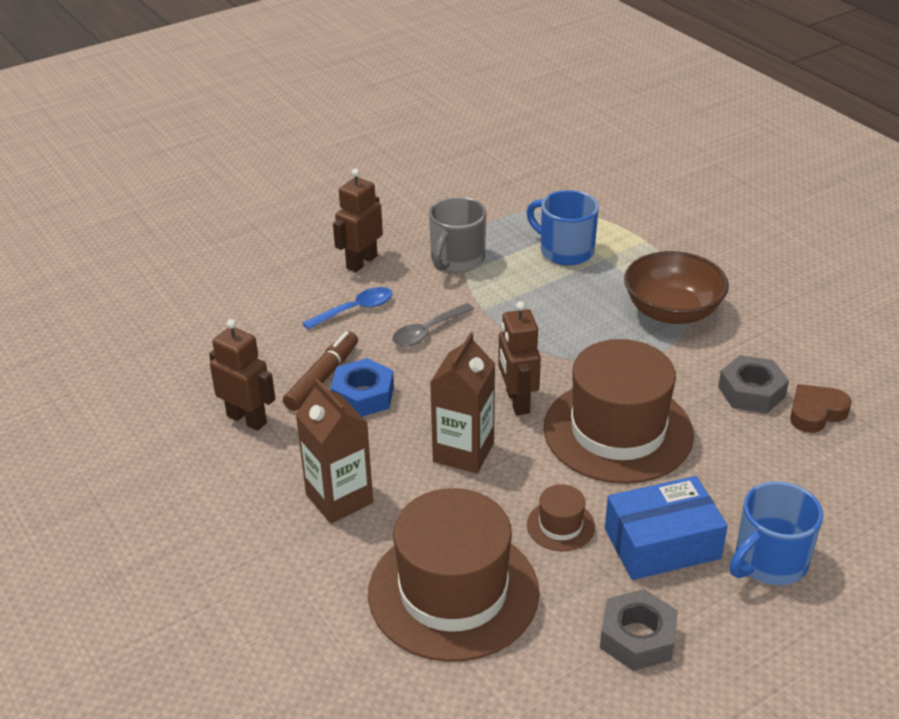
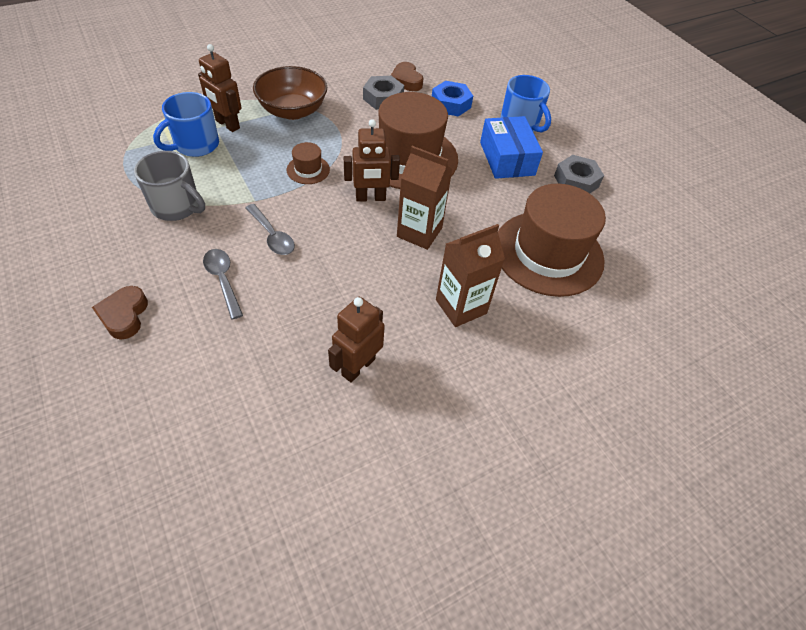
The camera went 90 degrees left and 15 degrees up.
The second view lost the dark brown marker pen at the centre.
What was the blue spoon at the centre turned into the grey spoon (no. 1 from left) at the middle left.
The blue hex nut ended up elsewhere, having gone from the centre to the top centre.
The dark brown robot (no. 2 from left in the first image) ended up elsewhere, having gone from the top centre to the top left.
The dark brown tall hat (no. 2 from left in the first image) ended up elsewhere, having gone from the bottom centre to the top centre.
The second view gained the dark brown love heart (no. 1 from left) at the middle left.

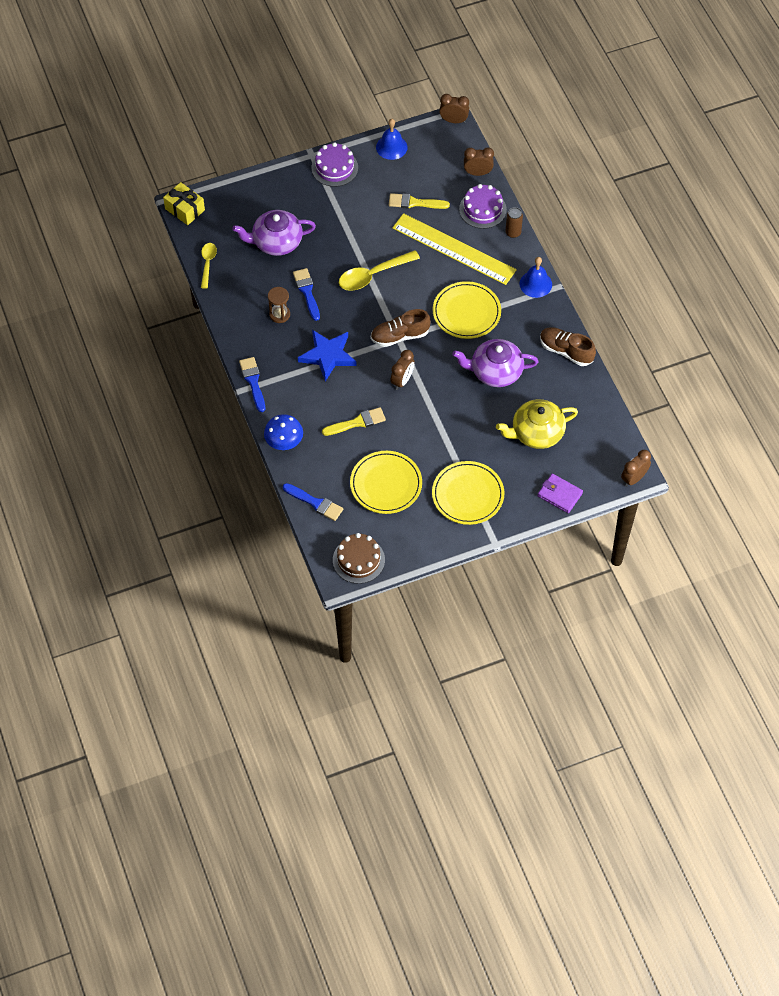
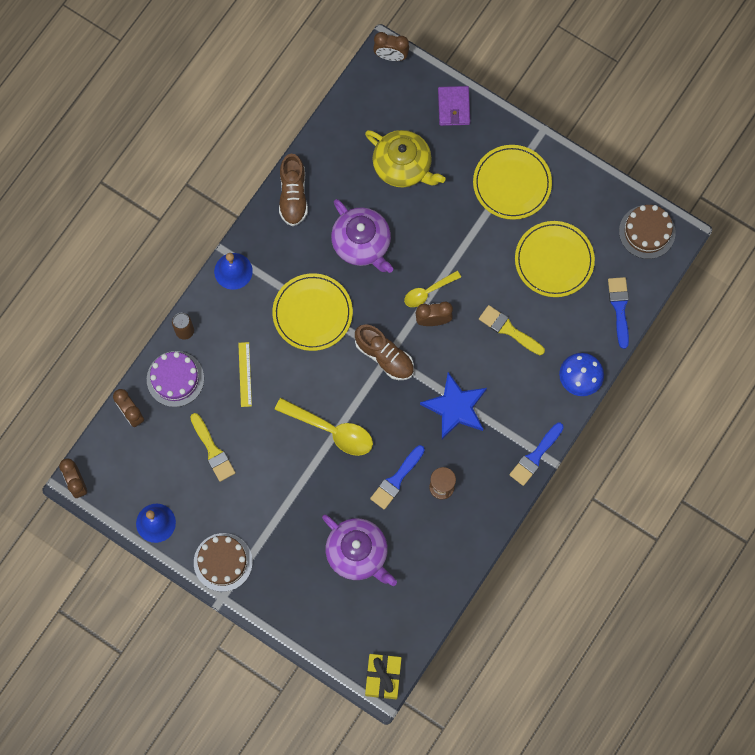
The camera went 125 degrees left and 15 degrees up.
The yellow spoon (no. 1 from left in the first image) ended up elsewhere, having gone from the top left to the centre.
What was the purple layer cake (no. 1 from left) at the top centre turned into the dark brown layer cake (no. 1 from left) at the bottom left.
The size of the yellow straightedge at the top centre changed by a factor of 0.42.

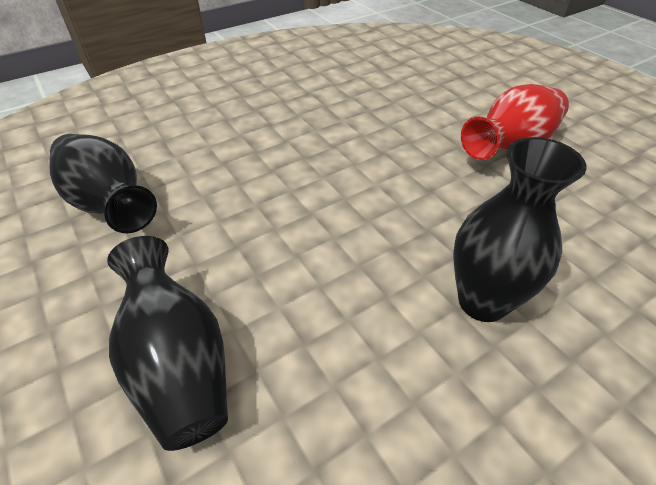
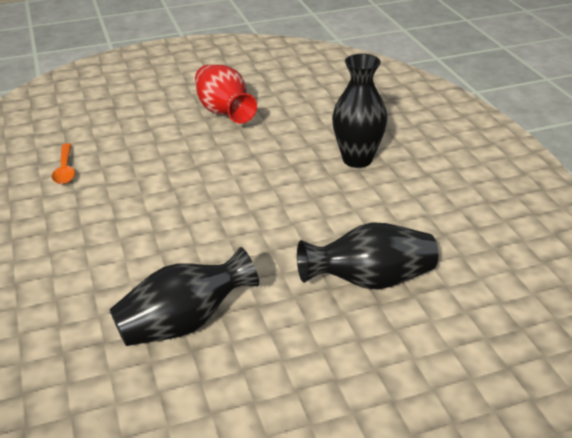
The camera went 75 degrees left and 10 degrees down.
The second view gained the bright orange spoon at the middle left.

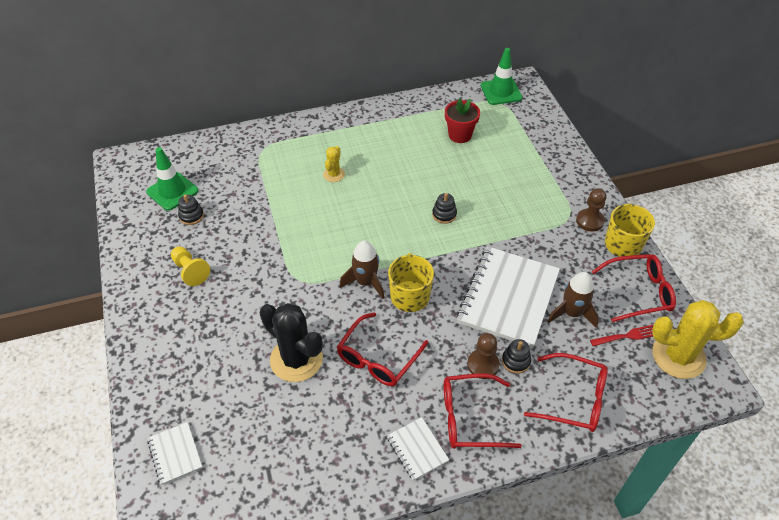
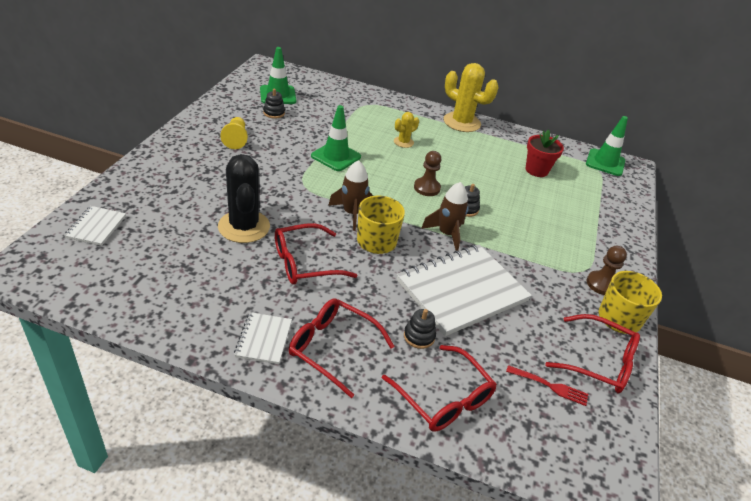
The camera went 30 degrees right and 10 degrees down.
The dark brown game pawn (no. 1 from left) ended up elsewhere, having gone from the bottom centre to the centre.
The dark brown toy rocket (no. 2 from left) ended up elsewhere, having gone from the middle right to the centre.
The yellow cactus (no. 2 from left) ended up elsewhere, having gone from the middle right to the top centre.
The second view gained the green safety cone (no. 2 from left) at the top centre.

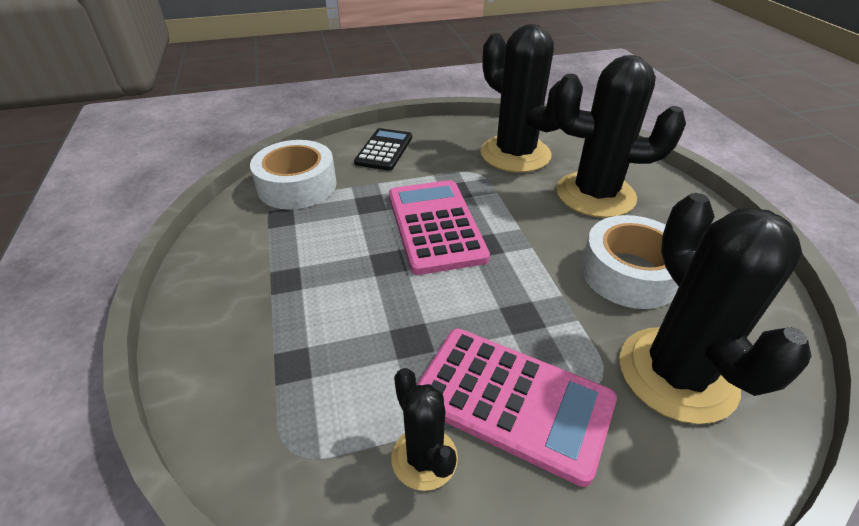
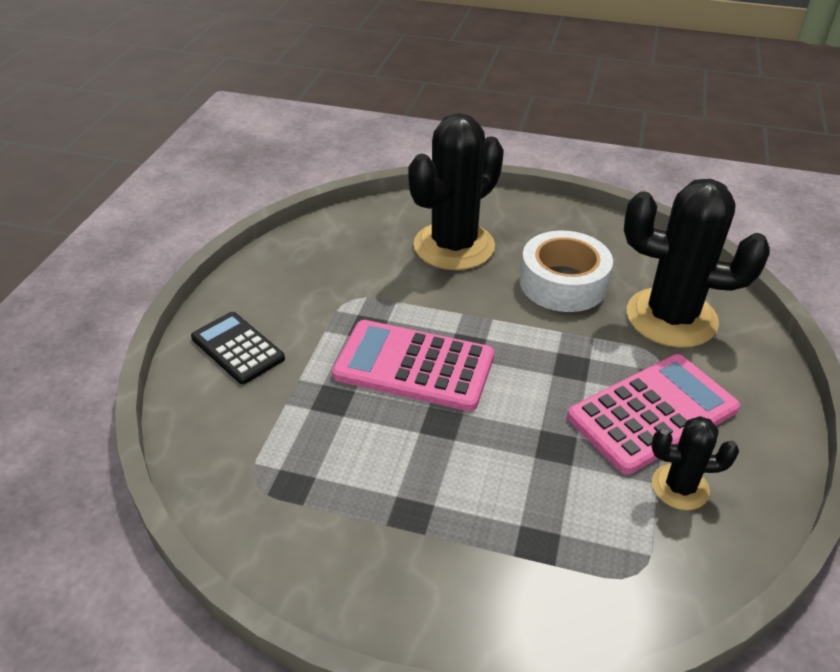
The camera went 60 degrees left and 0 degrees up.
The second view lost the pure white sticky tape (no. 1 from left) at the top centre.
The second view lost the black cactus (no. 2 from left) at the top centre.

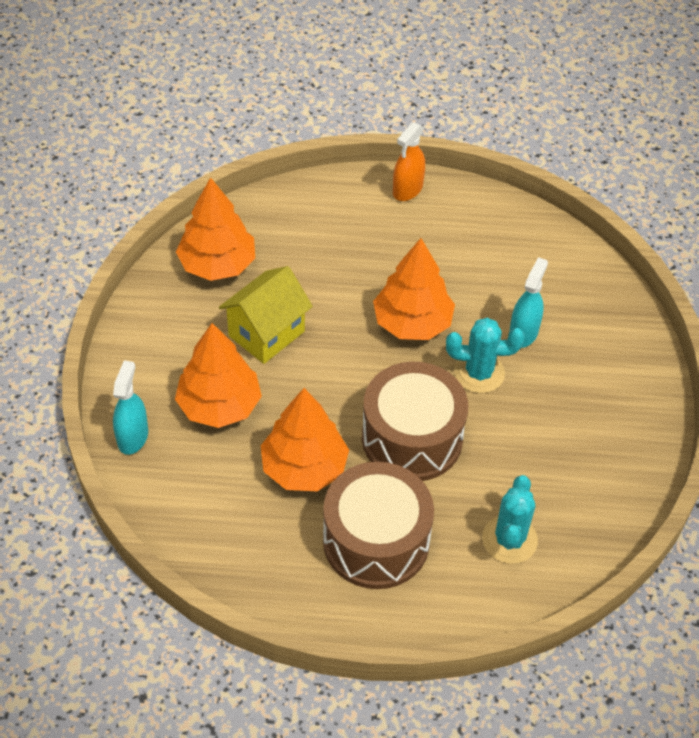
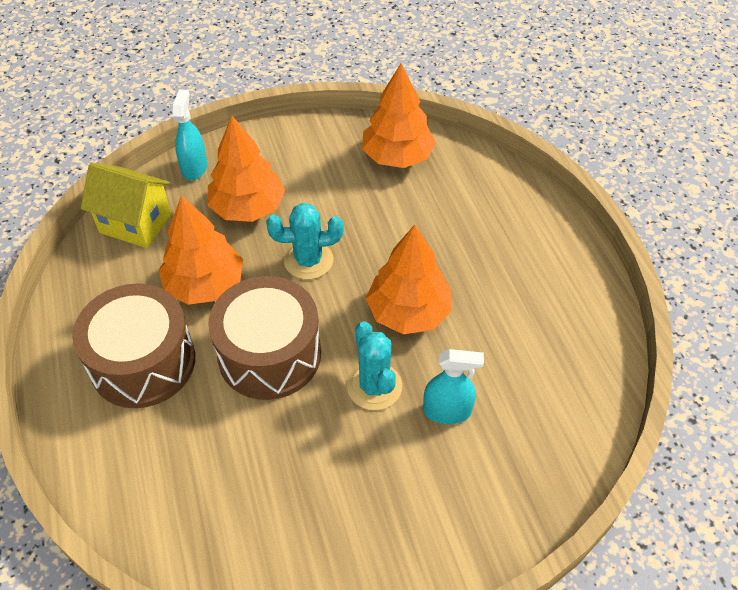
The camera went 70 degrees right and 0 degrees up.
The turquoise spray bottle (no. 1 from left) at the middle left ended up facing another way, 75 degrees counterclockwise from before.
The yellow house ended up elsewhere, having gone from the centre to the middle left.
The second view lost the bright orange spray bottle at the top centre.
The turquoise cactus (no. 2 from left in the first image) ended up elsewhere, having gone from the bottom right to the centre.

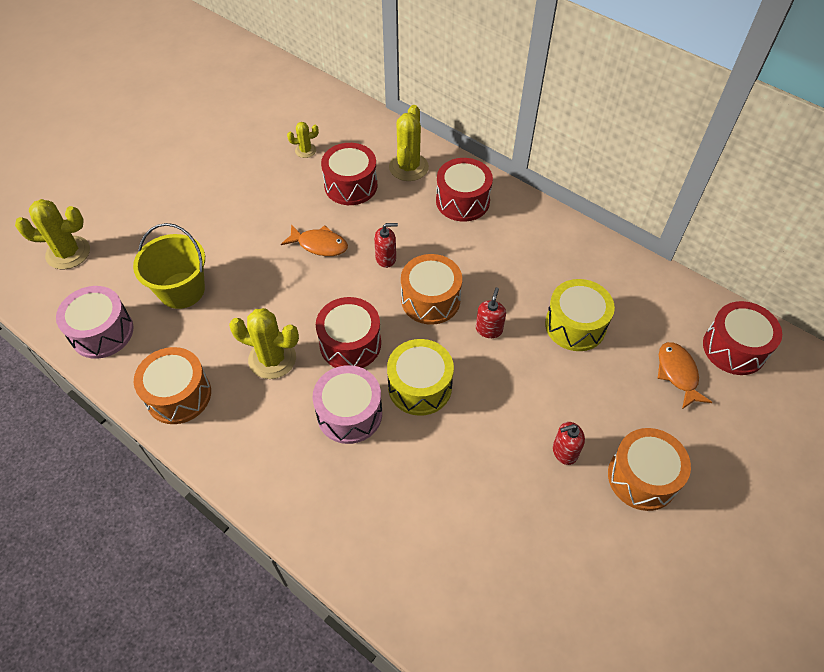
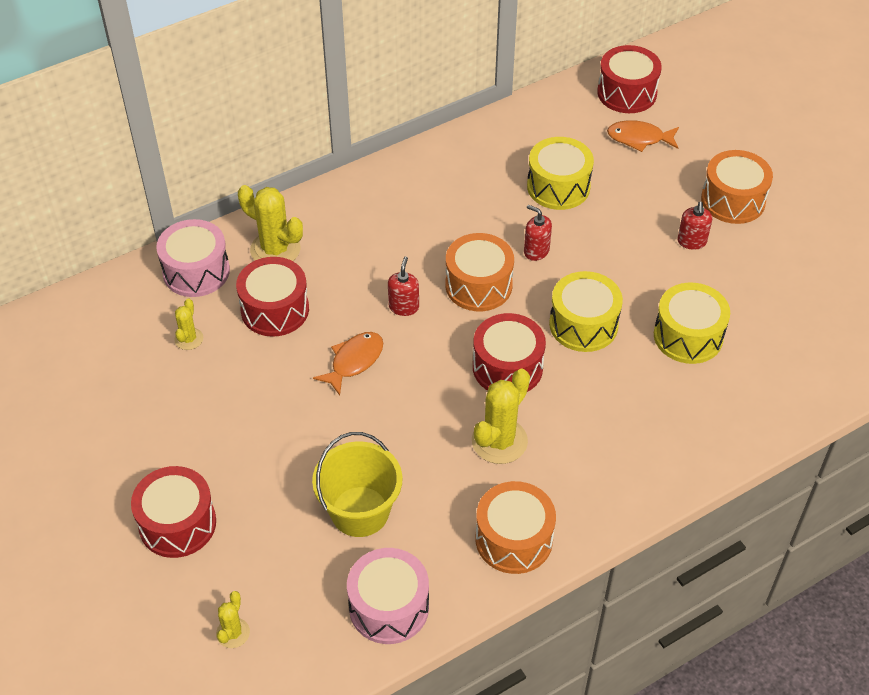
The camera went 70 degrees left and 5 degrees down.
The size of the yellow cactus (no. 1 from left in the first image) at the middle left changed by a factor of 0.54.
The pink drum (no. 2 from left in the first image) ended up elsewhere, having gone from the centre to the middle left.
The red drum (no. 3 from left in the first image) ended up elsewhere, having gone from the top centre to the bottom left.
The second view gained the yellow drum (no. 3 from left) at the middle right.

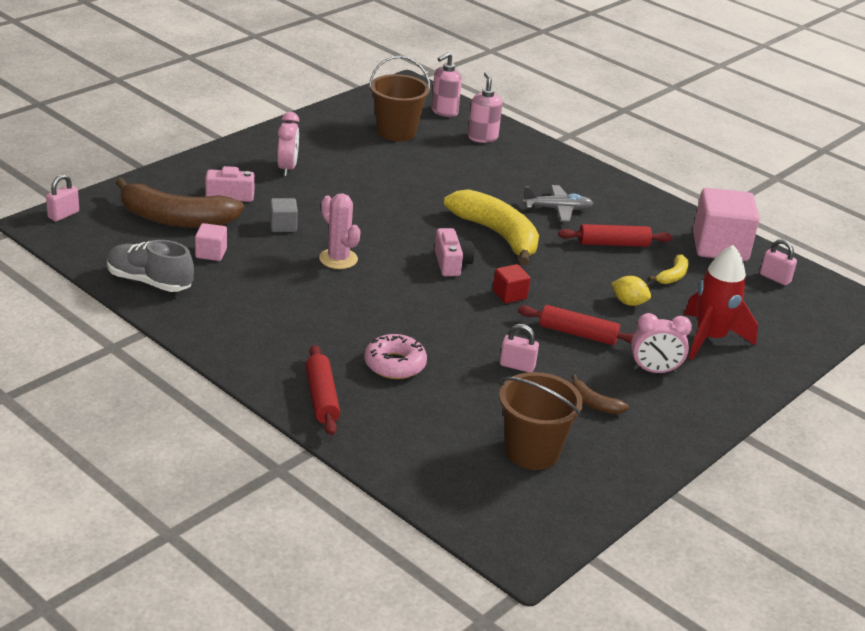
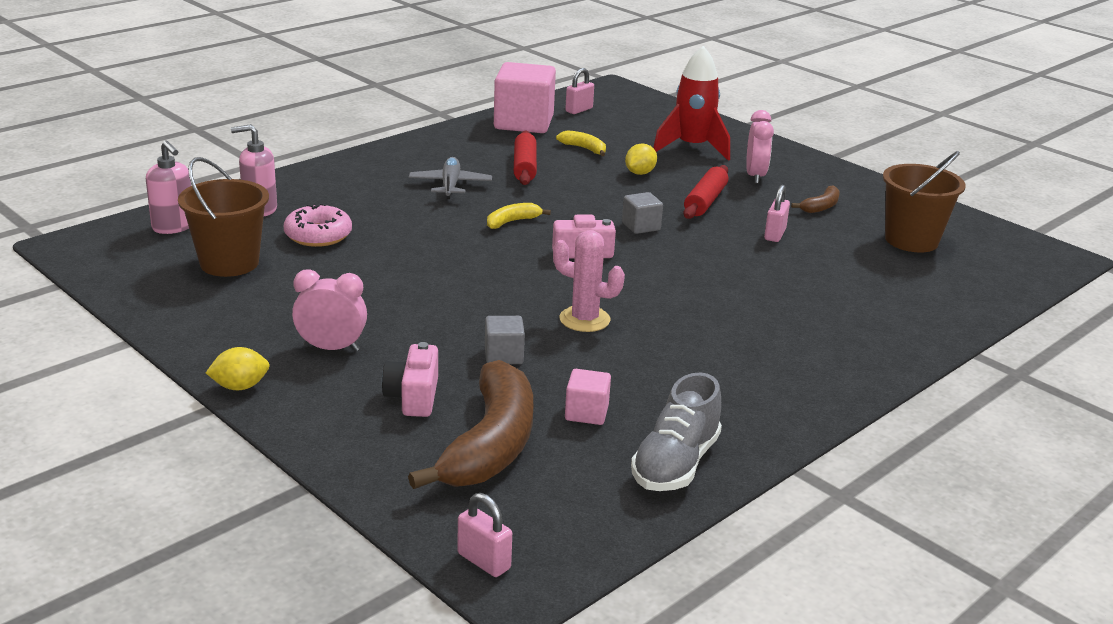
The camera went 85 degrees left and 5 degrees down.
The second view lost the red rolling pin (no. 1 from left) at the centre.
The pink cactus at the centre ended up facing another way, 60 degrees clockwise from before.
The pink glazed donut ended up elsewhere, having gone from the centre to the middle left.
The size of the yellow toy banana (no. 1 from left) at the centre changed by a factor of 0.44.
What was the red solid cube at the centre turned into the grey solid cube (no. 2 from left) at the centre.
The second view gained the yellow lemon (no. 1 from left) at the middle left.

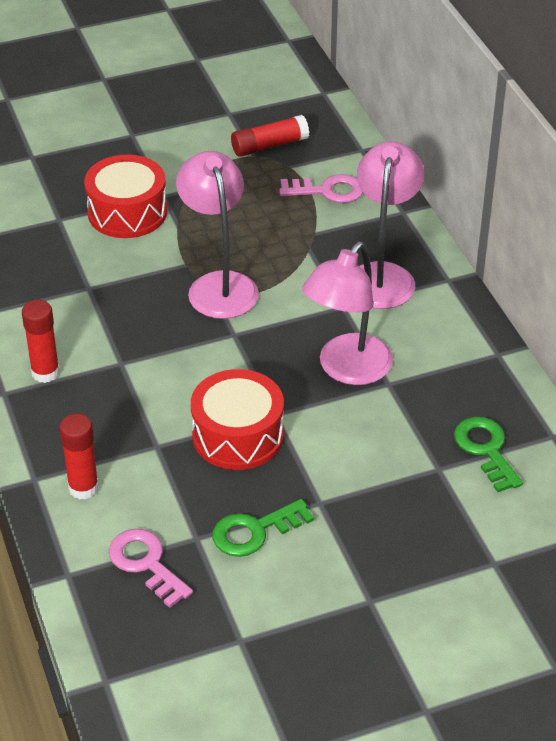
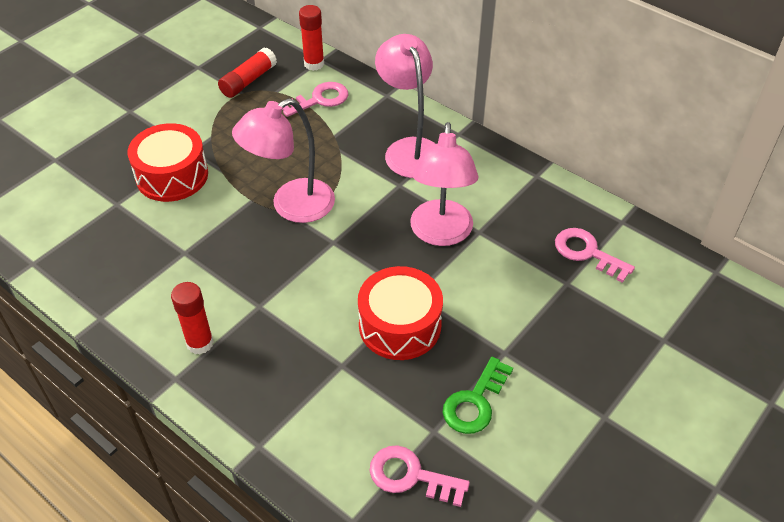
The camera went 30 degrees left and 5 degrees up.
The red glue stick (no. 2 from left in the first image) ended up elsewhere, having gone from the middle left to the top centre.
The pink desk lamp (no. 1 from left) at the top centre ended up facing another way, 75 degrees counterclockwise from before.
What was the green key (no. 2 from left) at the middle right turned into the pink key (no. 3 from left) at the middle right.

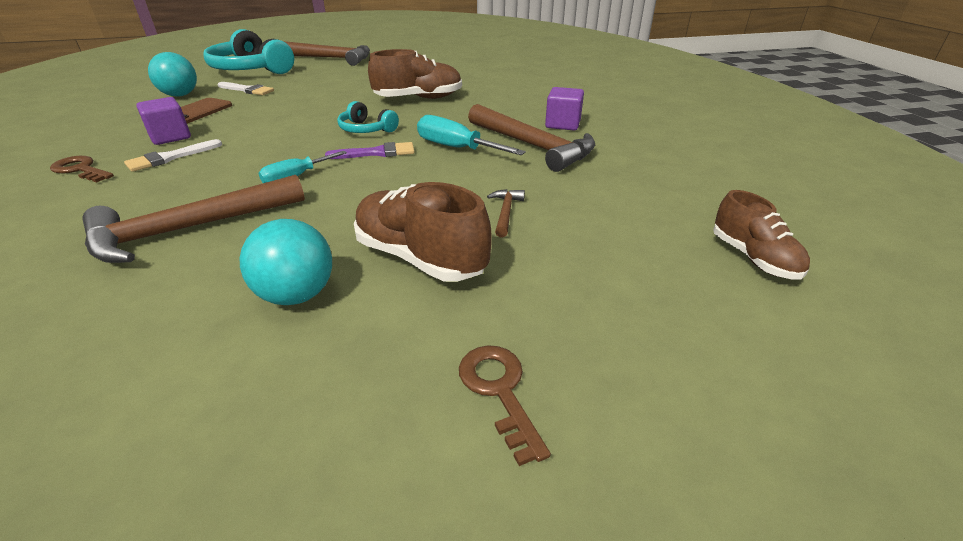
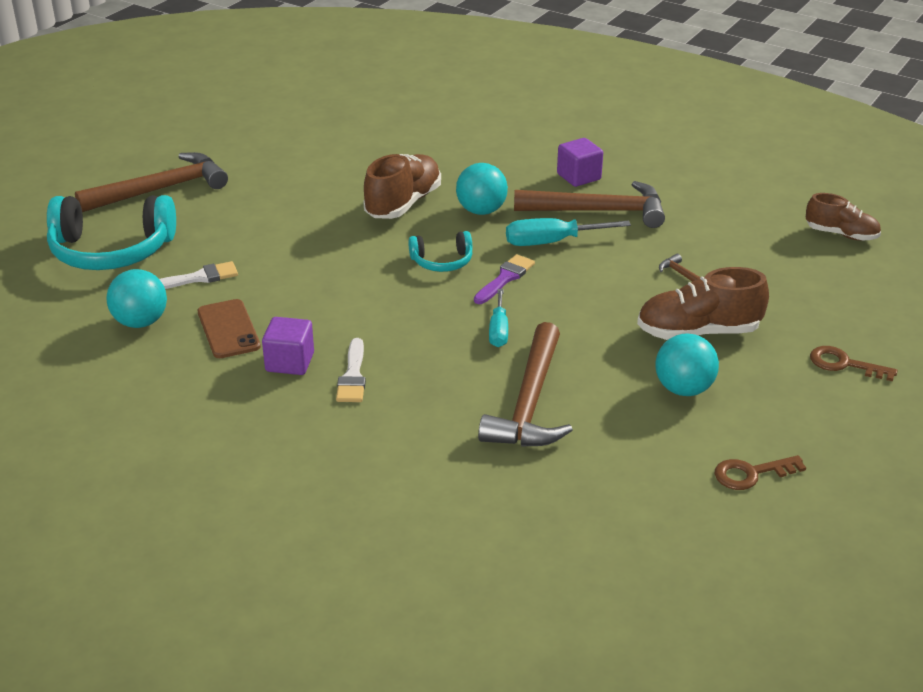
The camera went 45 degrees left and 0 degrees up.
The dark brown key (no. 1 from left) ended up elsewhere, having gone from the top left to the bottom right.
The second view gained the turquoise play ball (no. 2 from left) at the top centre.

